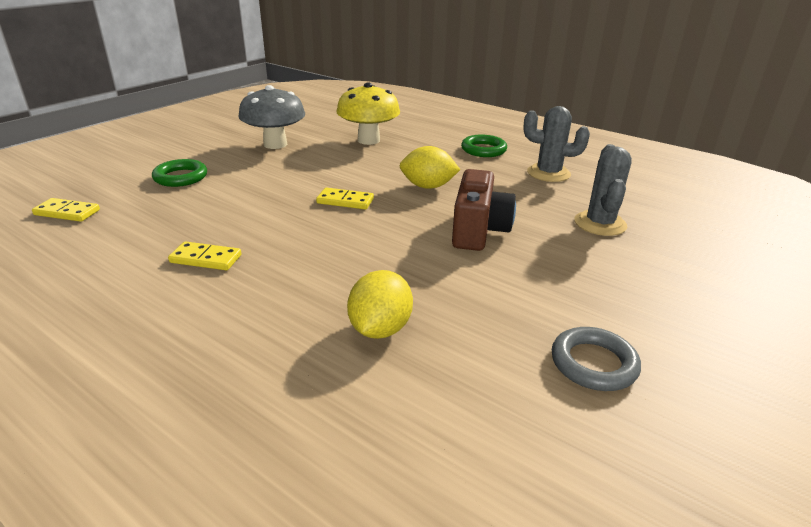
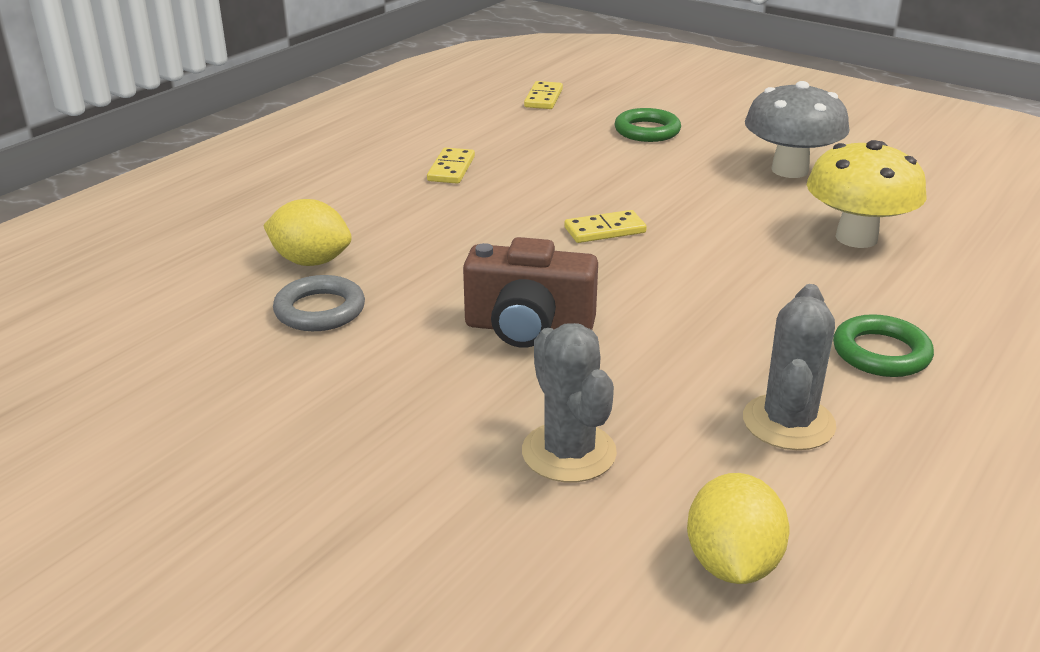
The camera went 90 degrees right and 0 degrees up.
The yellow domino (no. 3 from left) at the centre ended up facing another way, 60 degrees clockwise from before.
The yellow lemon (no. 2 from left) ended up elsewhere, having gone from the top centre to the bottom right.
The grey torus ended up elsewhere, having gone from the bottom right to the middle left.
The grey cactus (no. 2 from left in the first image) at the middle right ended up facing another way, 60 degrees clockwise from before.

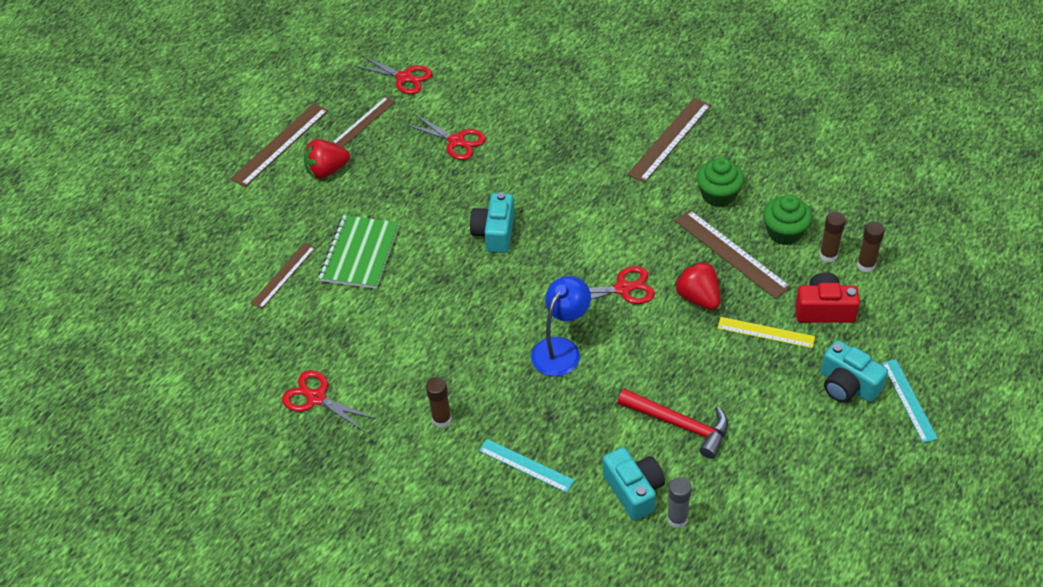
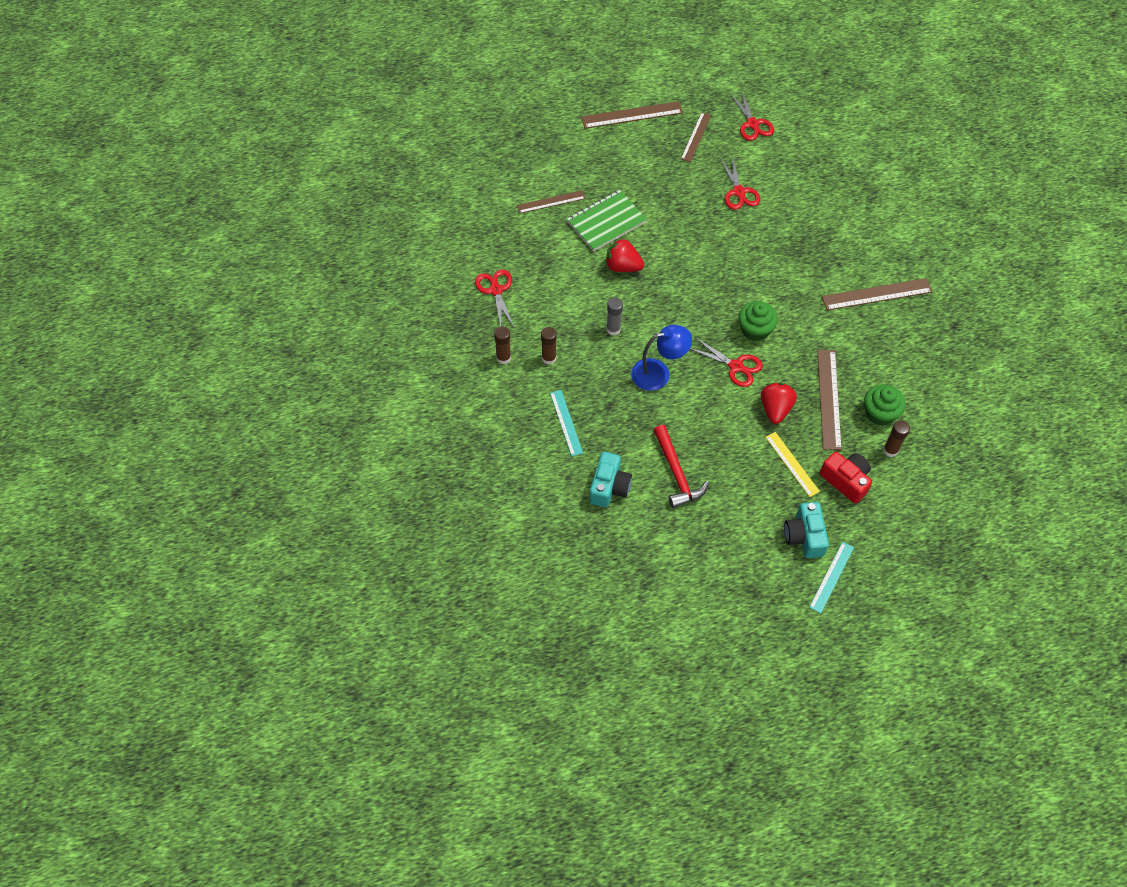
The camera went 40 degrees right and 10 degrees up.
The red strawberry (no. 1 from left) ended up elsewhere, having gone from the top left to the top centre.
The dark brown straightedge (no. 3 from left) at the top centre ended up facing another way, 60 degrees counterclockwise from before.
The second view lost the turquoise photo camera (no. 1 from left) at the centre.
The grey glue stick ended up elsewhere, having gone from the bottom centre to the centre.
The green fairy cake (no. 1 from left) ended up elsewhere, having gone from the top right to the middle right.
The dark brown glue stick (no. 3 from left in the first image) ended up elsewhere, having gone from the middle right to the centre.

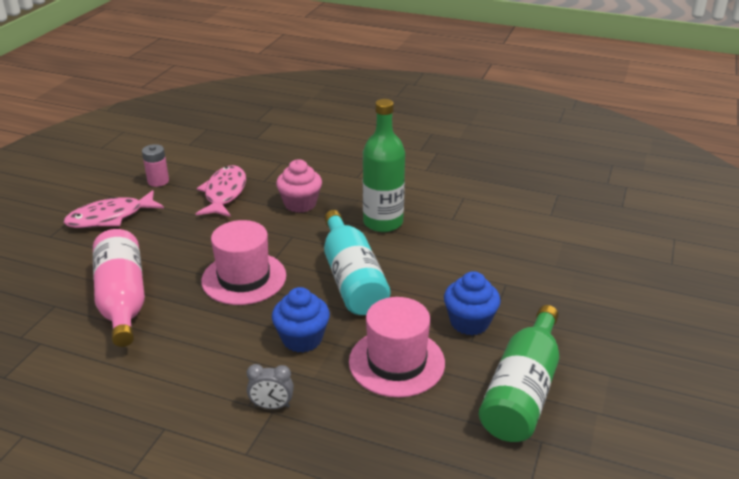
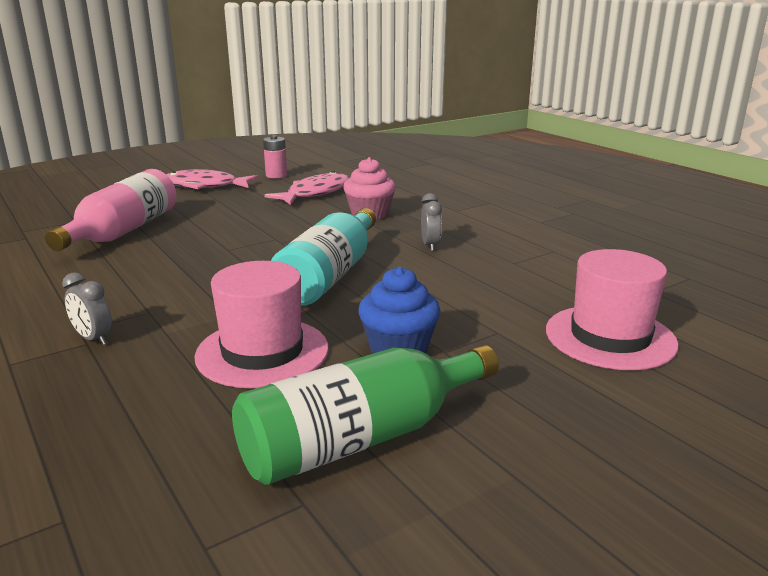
The camera went 35 degrees right and 10 degrees down.
The pink tall hat (no. 1 from left in the first image) ended up elsewhere, having gone from the middle left to the middle right.
The second view lost the blue fairy cake (no. 1 from left) at the centre.
Where the green drink bottle (no. 1 from left) stood at the centre, the grey clock (no. 2 from left) came to stand at the centre.

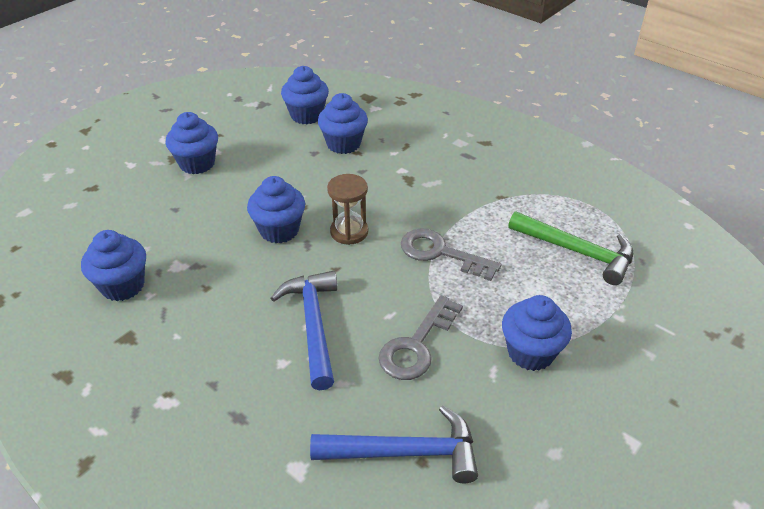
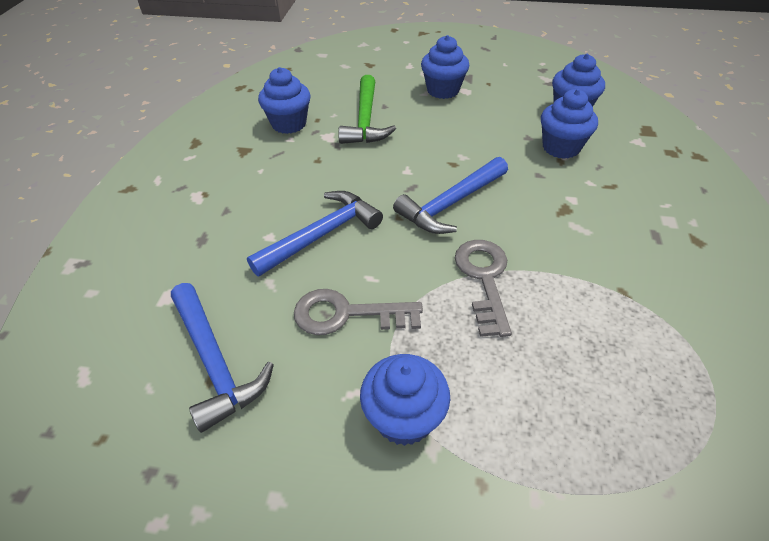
The camera went 60 degrees right and 5 degrees up.
The second view lost the blue fairy cake (no. 3 from left) at the centre.
Where the dark brown hourglass stood at the centre, the blue hammer (no. 3 from left) came to stand at the centre.
The green hammer ended up elsewhere, having gone from the middle right to the top centre.

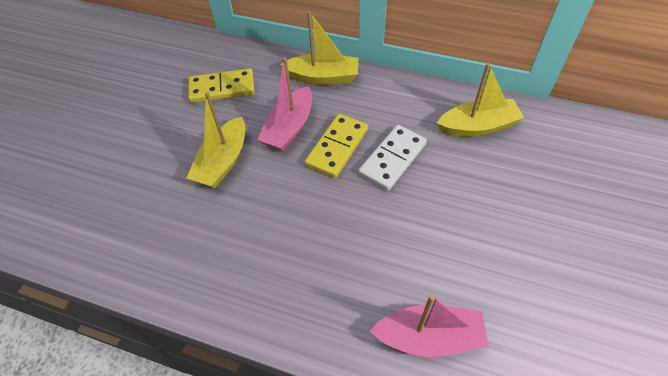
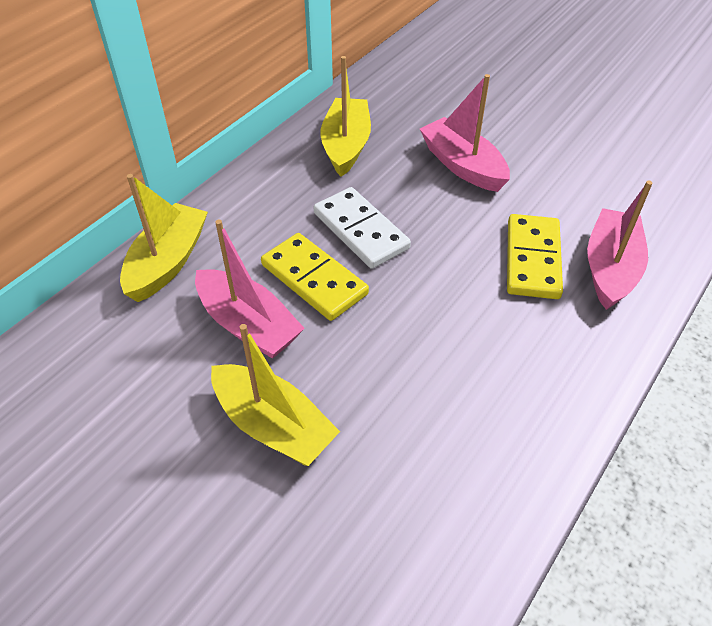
The camera went 75 degrees left and 5 degrees down.
The yellow domino (no. 1 from left in the first image) ended up elsewhere, having gone from the top left to the middle right.
The second view gained the pink toy boat (no. 2 from left) at the top centre.

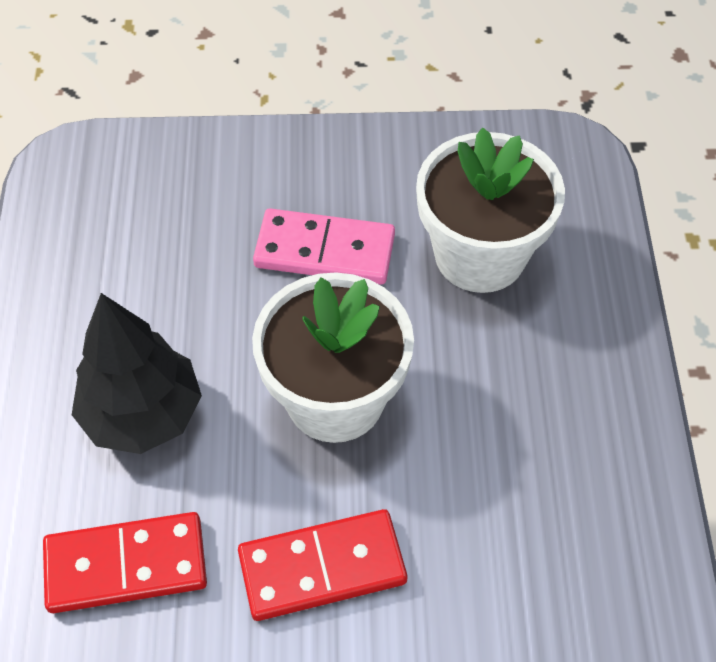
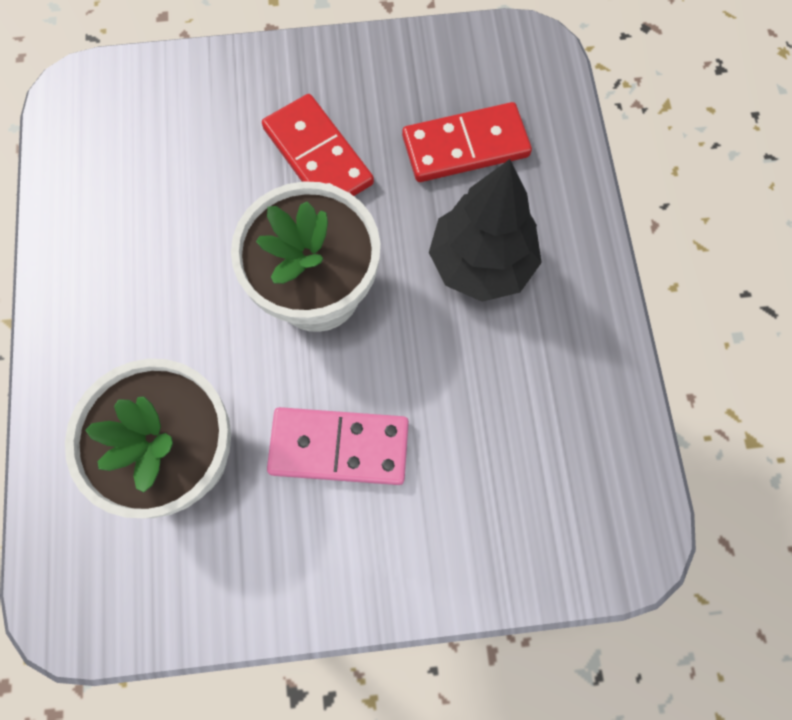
The camera went 175 degrees right and 15 degrees up.
The red domino (no. 2 from left in the first image) at the bottom centre ended up facing another way, 75 degrees clockwise from before.

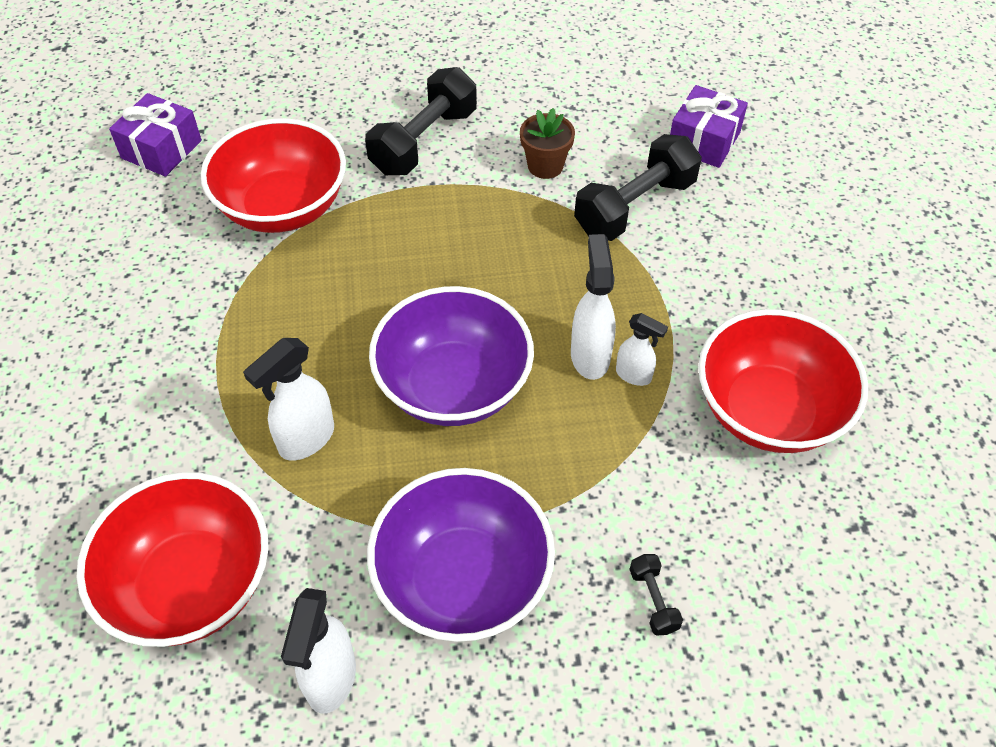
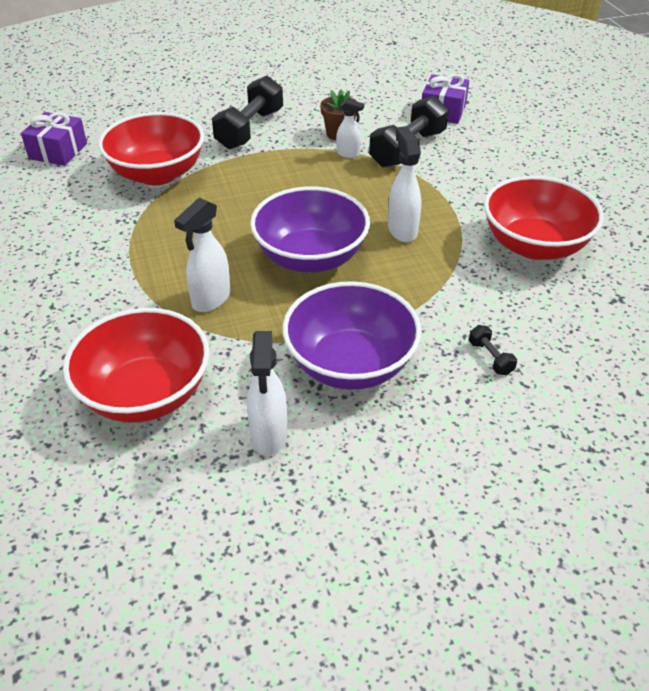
The camera went 10 degrees left and 10 degrees down.
The pure white spray bottle (no. 4 from left in the first image) ended up elsewhere, having gone from the centre to the top centre.

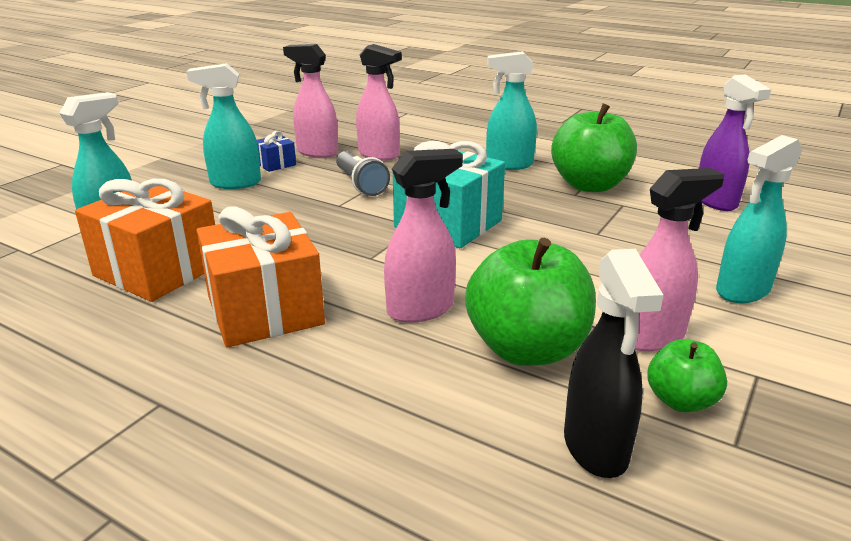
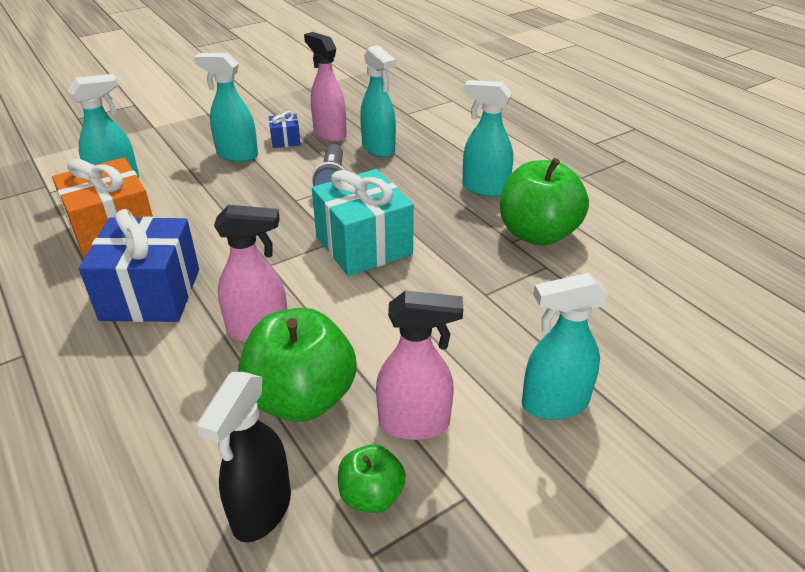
The camera went 25 degrees right and 10 degrees up.
What was the bright orange wrapped gift (no. 2 from left) at the middle left turned into the blue wrapped gift (no. 1 from left) at the middle left.
What was the pink spray bottle (no. 2 from left) at the top centre turned into the turquoise spray bottle (no. 3 from left) at the top centre.
The second view lost the purple spray bottle at the top right.

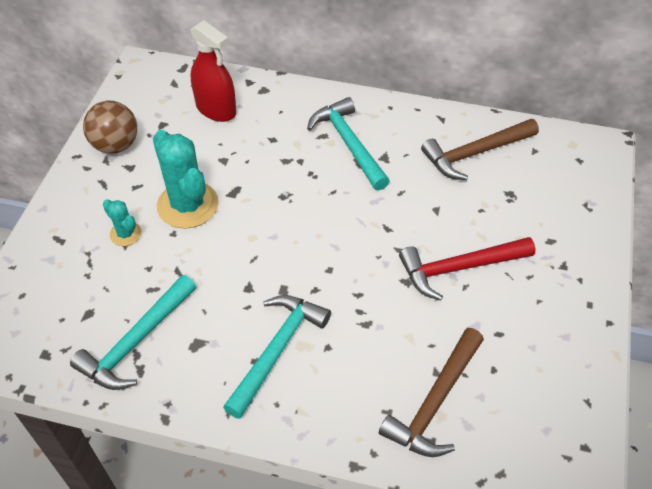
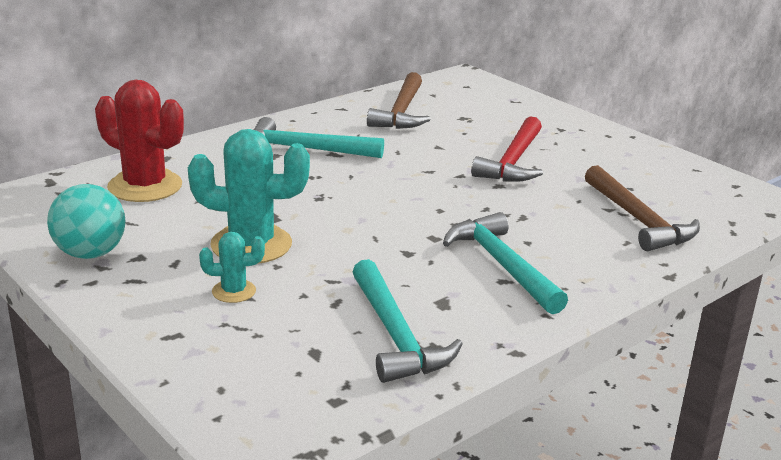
The camera went 55 degrees left and 25 degrees down.
What was the dark brown play ball at the top left turned into the turquoise play ball at the middle left.
Where the red spray bottle stood at the top left, the red cactus came to stand at the top left.

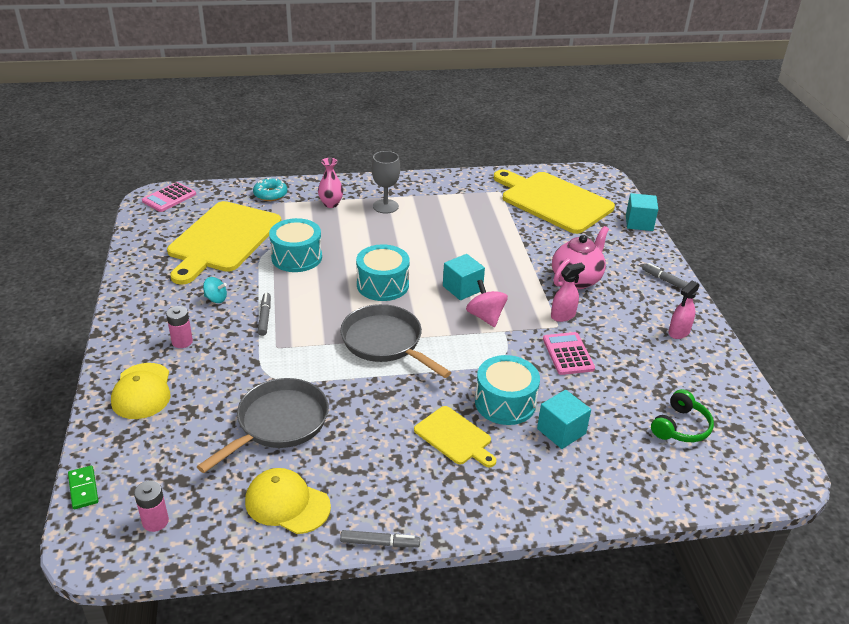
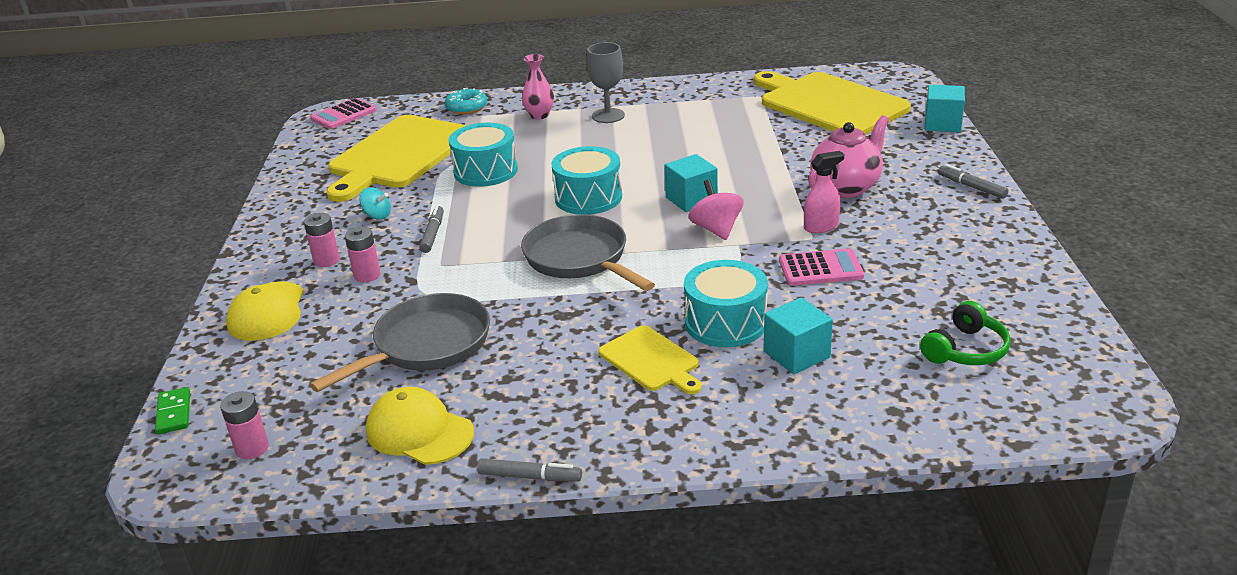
The camera went 10 degrees right and 5 degrees down.
The pink calculator (no. 2 from left) at the middle right ended up facing another way, 90 degrees clockwise from before.
The second view lost the pink spray bottle (no. 2 from left) at the middle right.
The second view gained the pink power cell (no. 3 from left) at the middle left.

